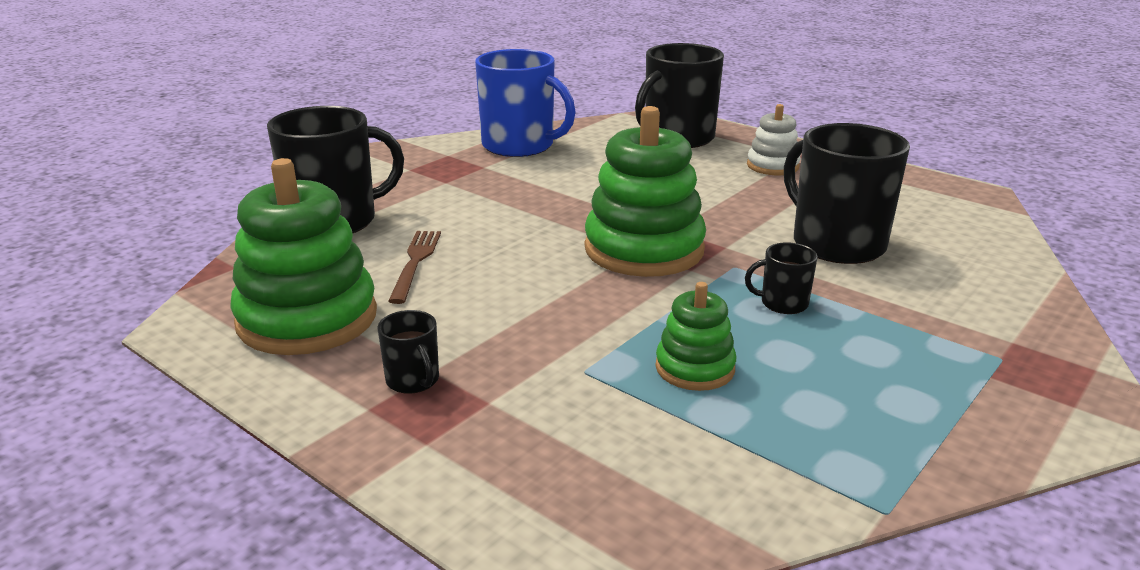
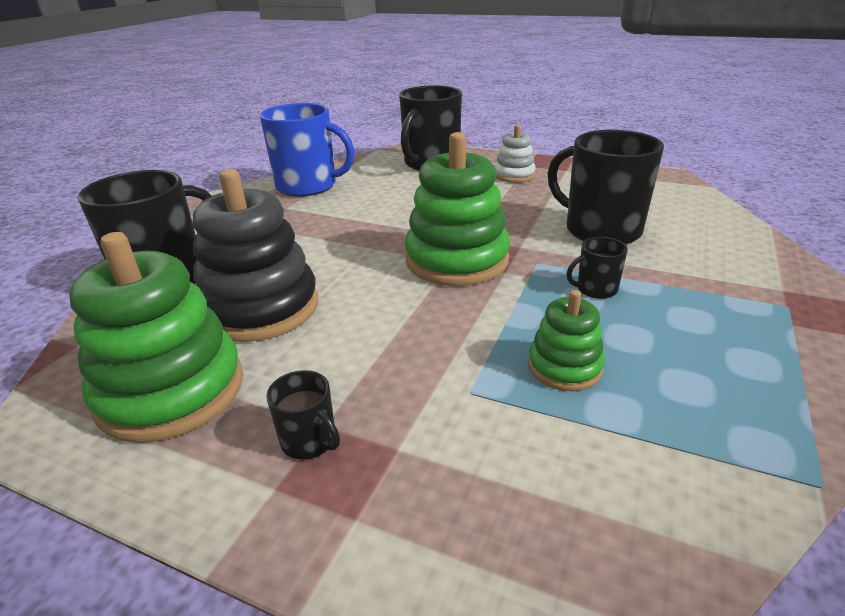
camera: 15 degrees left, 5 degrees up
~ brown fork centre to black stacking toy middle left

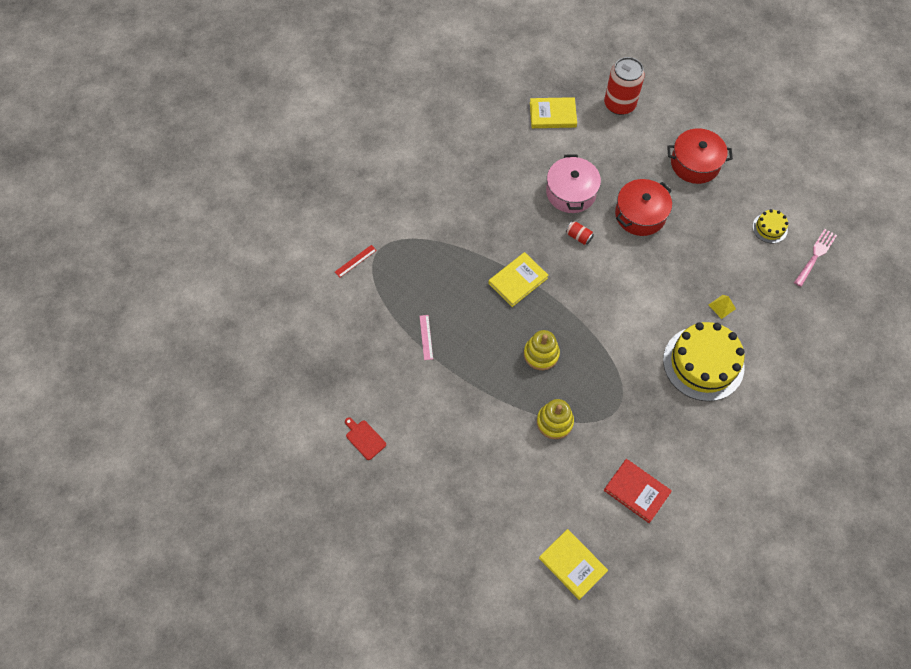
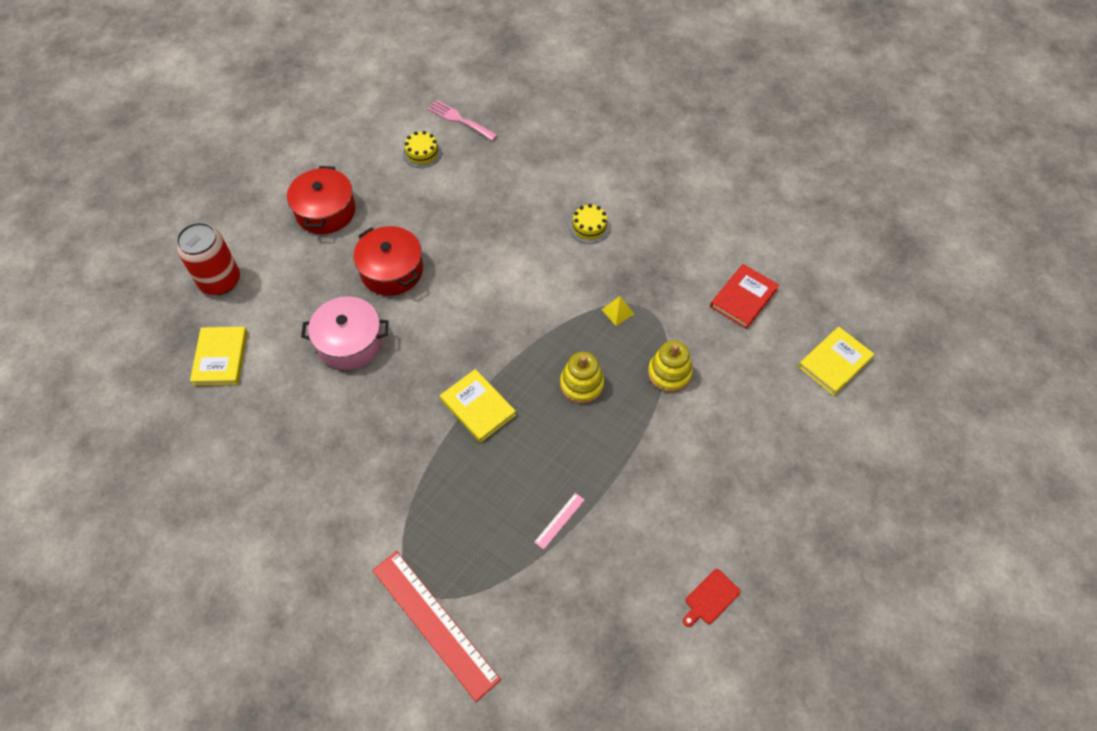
camera: 90 degrees left, 5 degrees down
~ red ruler centre = bottom centre x2.41
~ pink ruler centre = bottom centre 45 degrees counterclockwise
~ yellow cake (1st from left in the first image) middle right = top centre x0.46
~ yellow pyramid middle right to centre
- red can (1st from left) centre

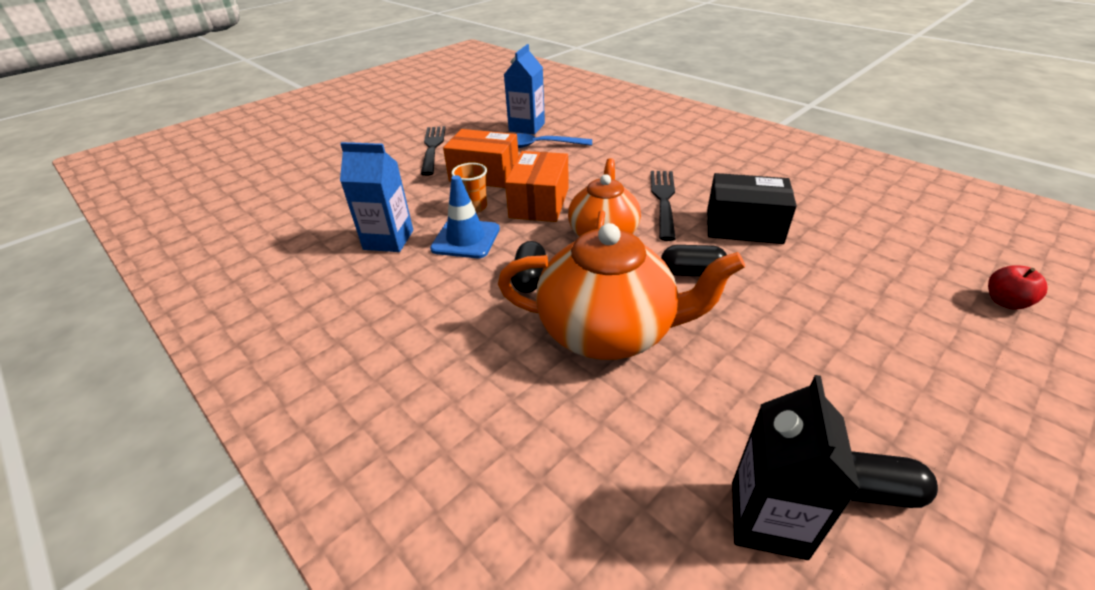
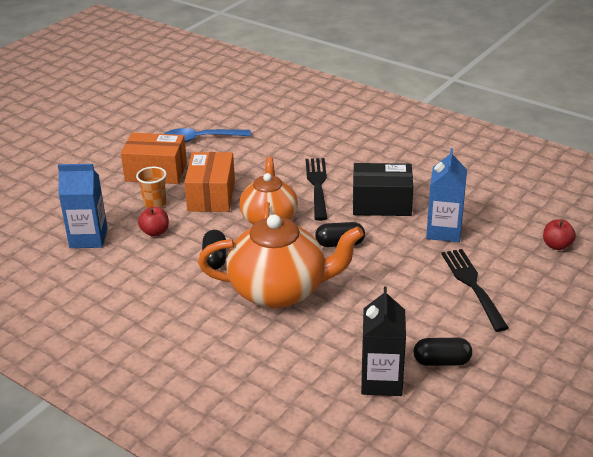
camera: 10 degrees left, 5 degrees down
~ blue traffic cone centre to red apple (1st from left) middle left
~ blue carton (2nd from left) top centre to middle right
~ black fork (1st from left in the first image) top centre to black fork (2nd from left) middle right

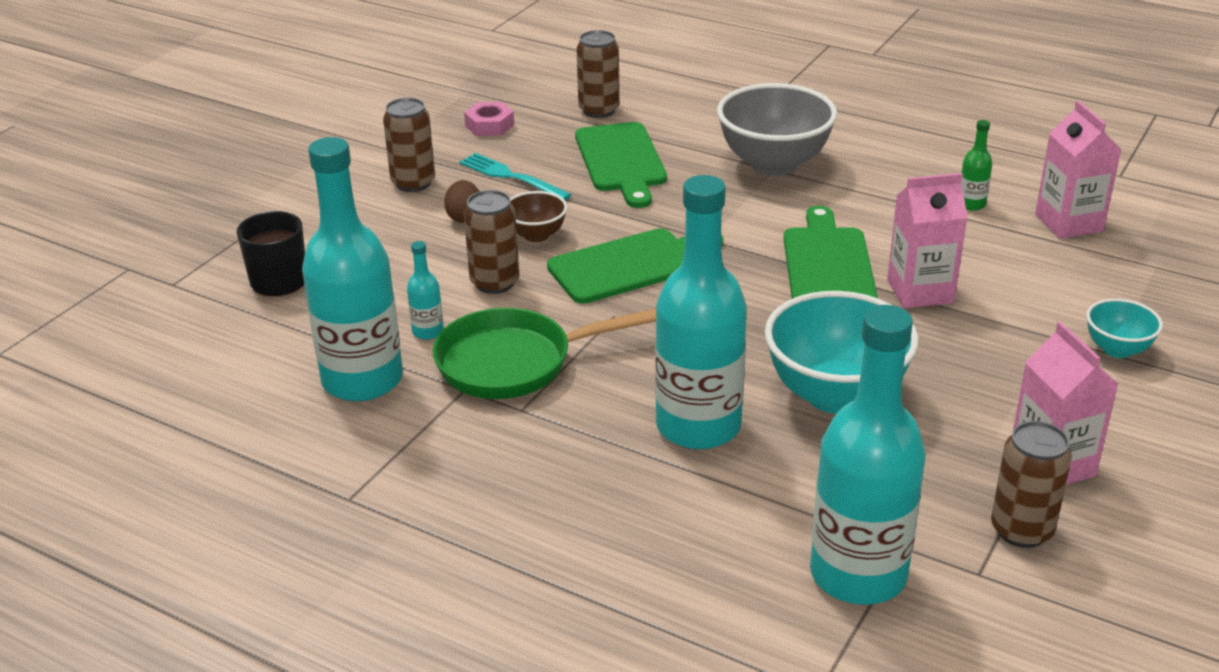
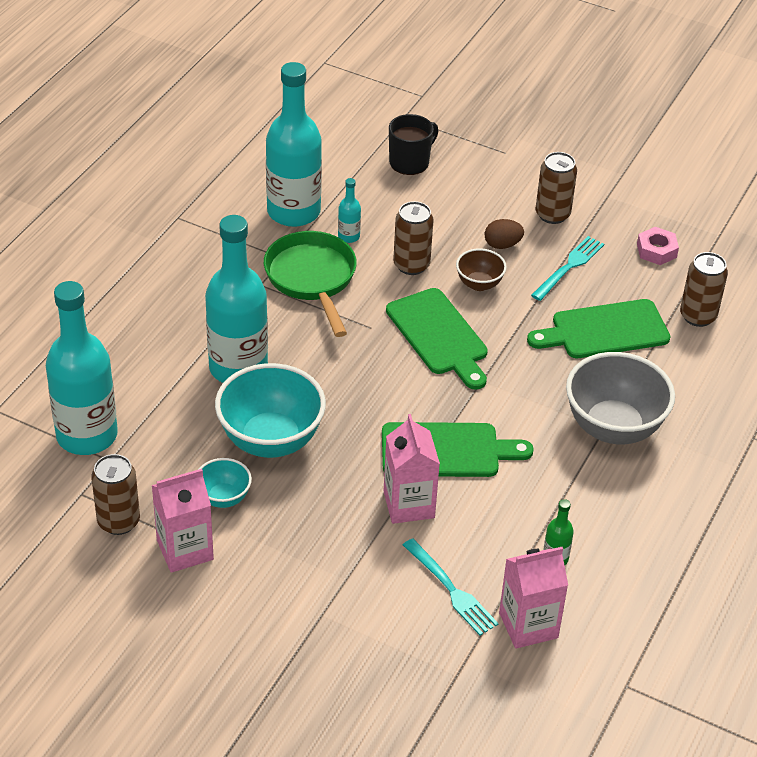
camera: 85 degrees right, 10 degrees up
~ turquoise bowl (2nd from left in the first image) middle right to turquoise bowl (1st from left) middle left
+ turquoise fork (1st from left) bottom centre

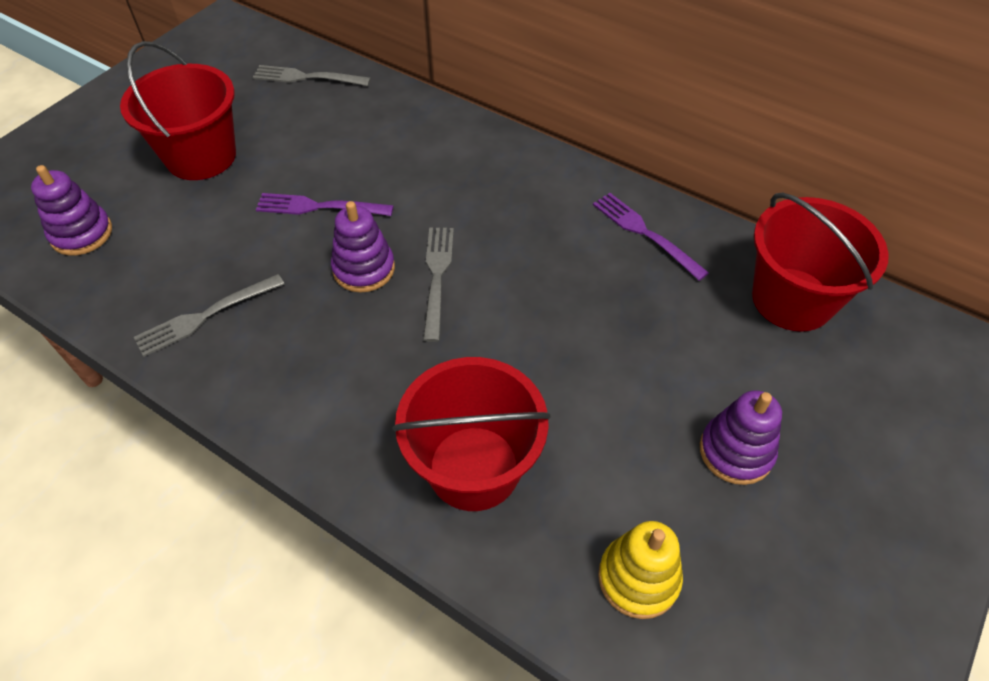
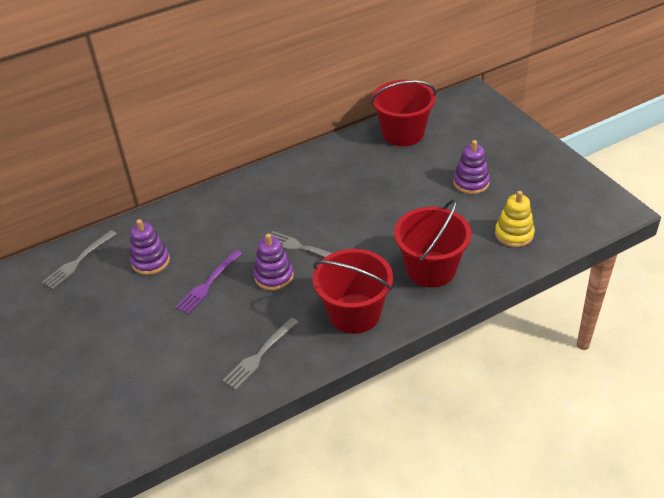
camera: 60 degrees left, 10 degrees down
~ purple stacking toy (1st from left) top left to middle left
~ grey fork (1st from left in the first image) middle left = bottom centre 45 degrees clockwise
~ red bucket (1st from left) top left to centre
- purple fork (2nd from left) centre

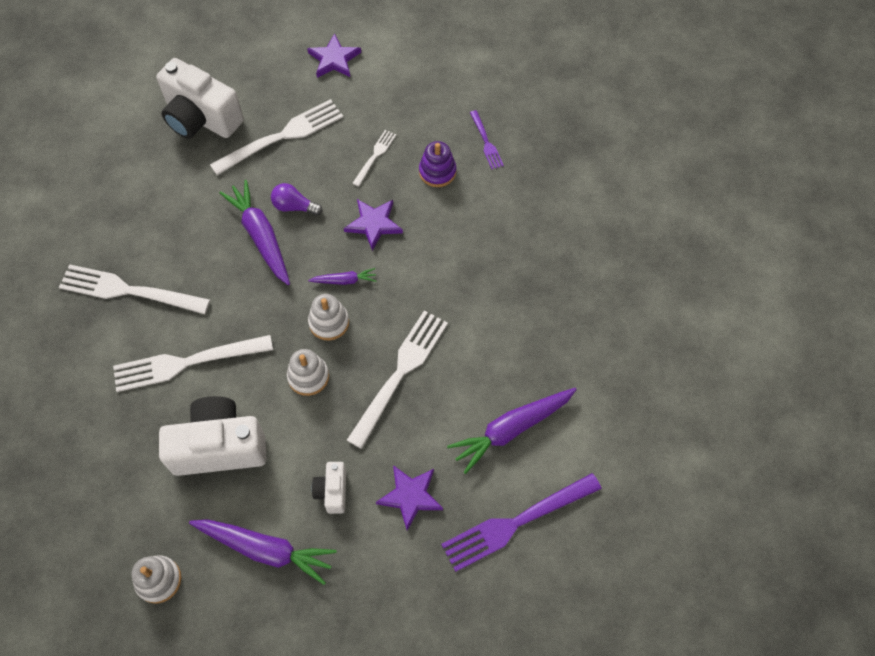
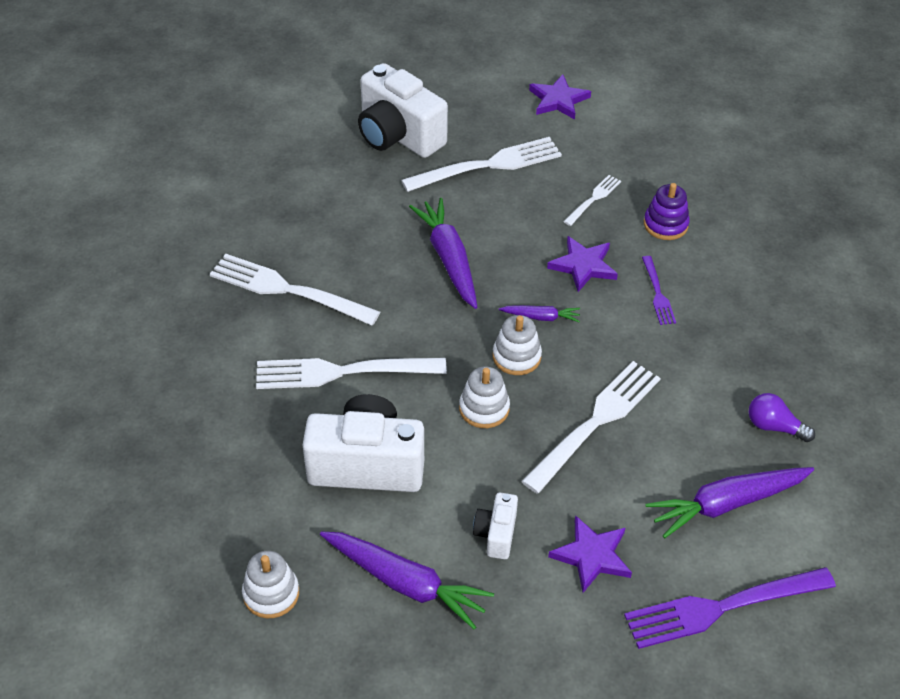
camera: 10 degrees right, 15 degrees down
~ purple fork (1st from left) top centre to middle right
~ purple light bulb top centre to middle right

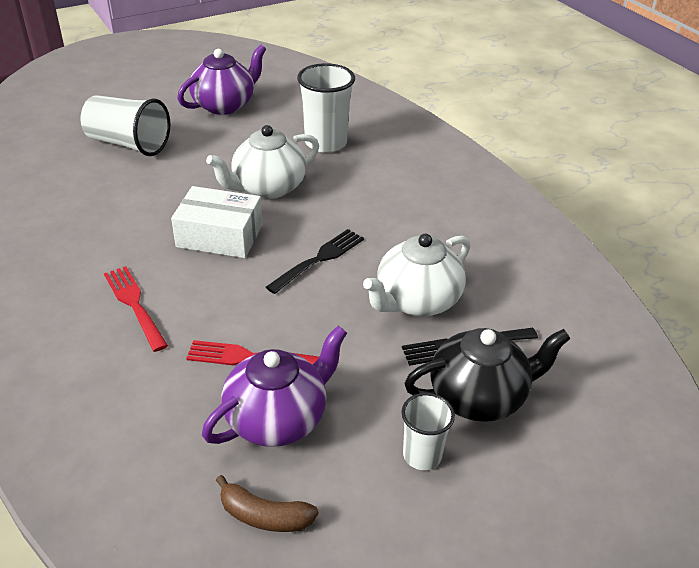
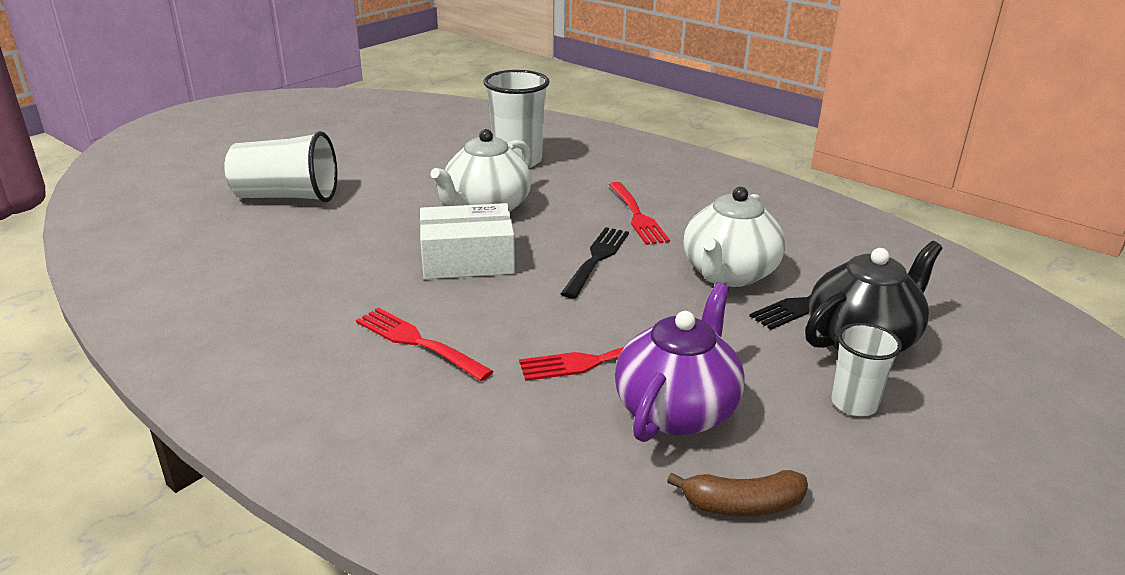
camera: 20 degrees left, 10 degrees down
+ red fork (3rd from left) centre
- purple teapot (1st from left) top left

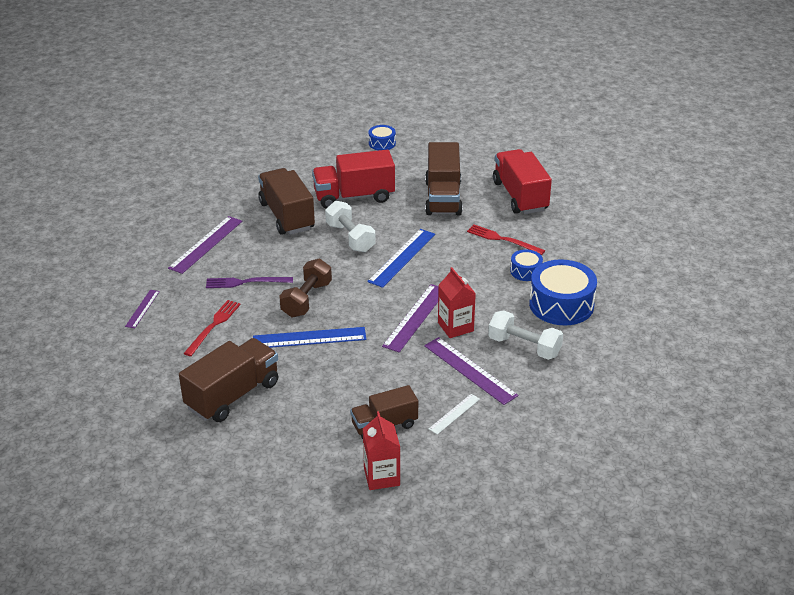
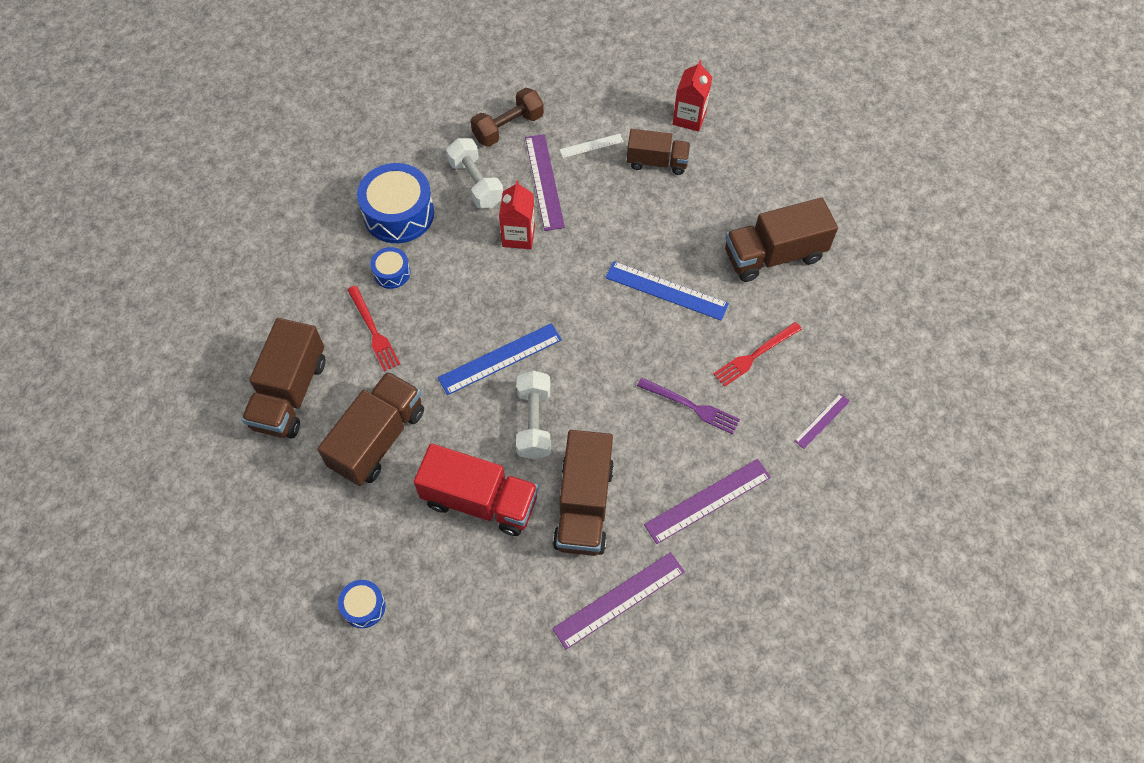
camera: 150 degrees left, 25 degrees up
~ red truck (2nd from left) top centre to brown truck (1st from left) middle left
~ brown dumbbell centre to top centre
~ purple ruler (3rd from left in the first image) centre to purple ruler (2nd from left) bottom centre

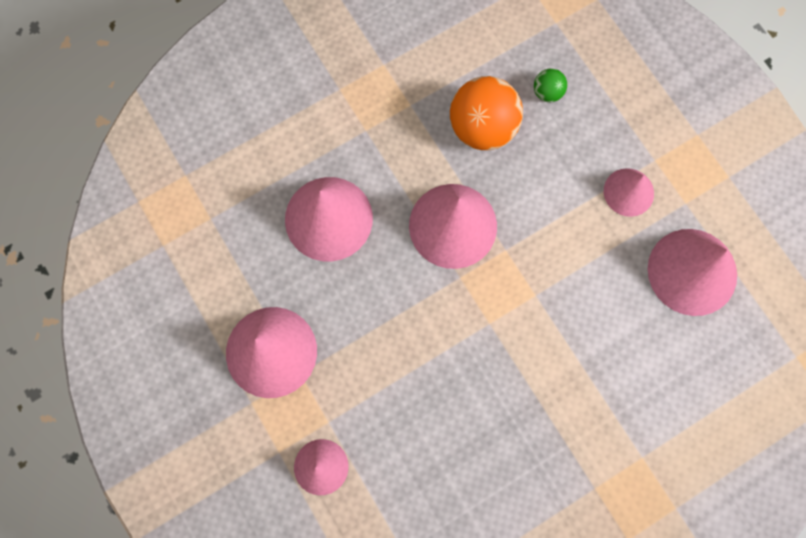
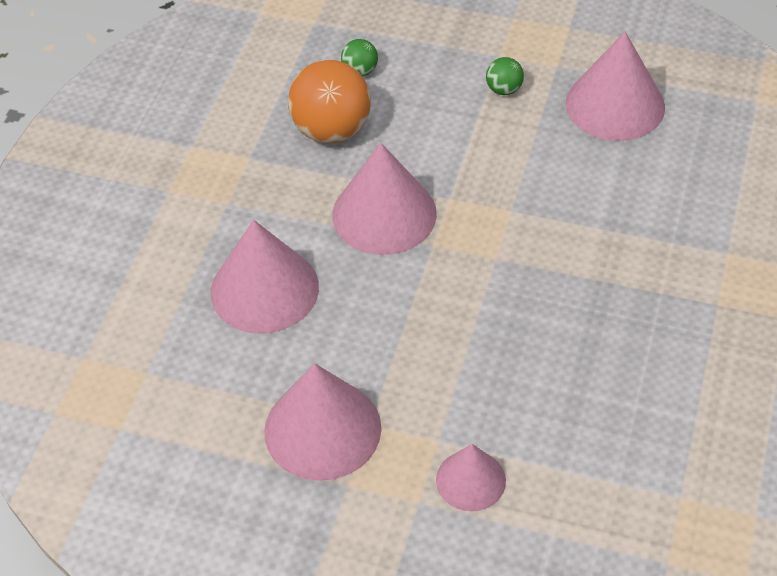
camera: 40 degrees left, 25 degrees down
~ pink cone (5th from left) middle right to green ball (2nd from left) top centre

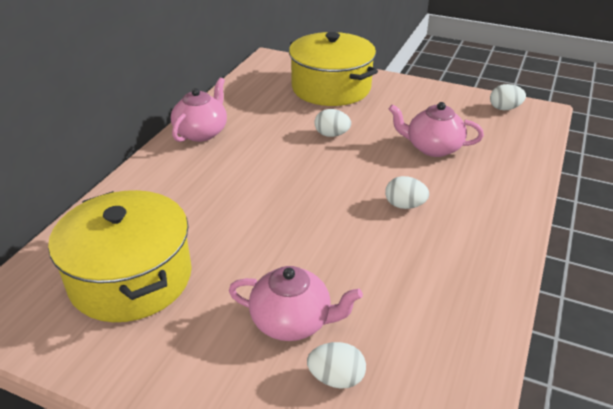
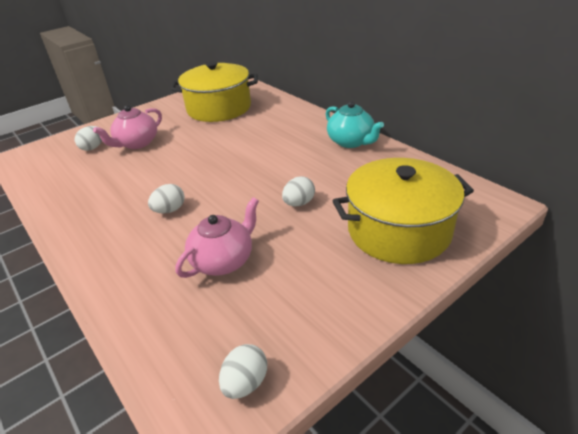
camera: 120 degrees right, 0 degrees up
~ pink teapot (1st from left) top left to turquoise teapot top centre

